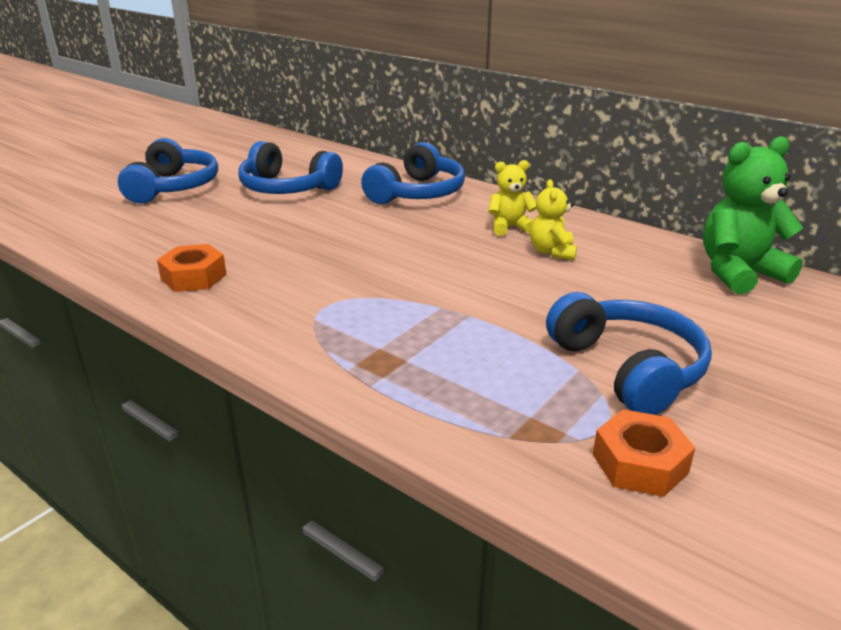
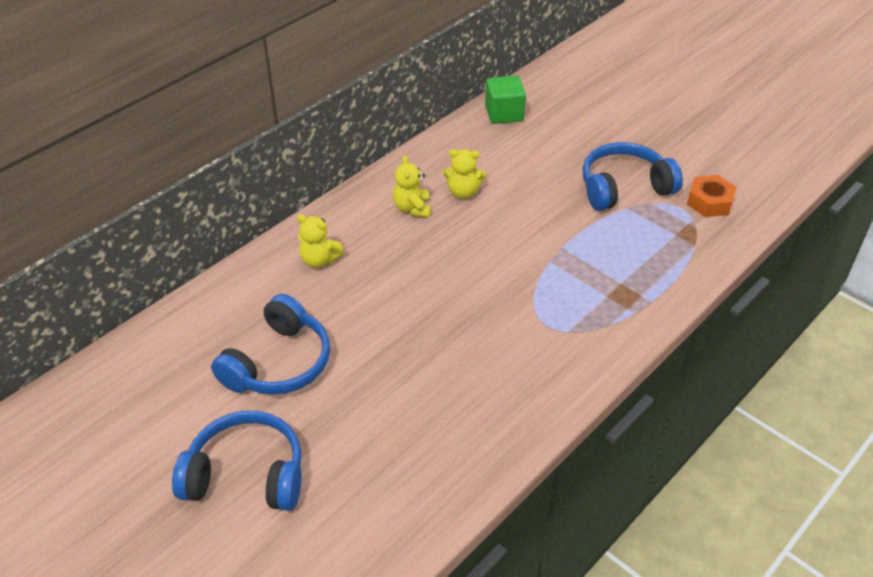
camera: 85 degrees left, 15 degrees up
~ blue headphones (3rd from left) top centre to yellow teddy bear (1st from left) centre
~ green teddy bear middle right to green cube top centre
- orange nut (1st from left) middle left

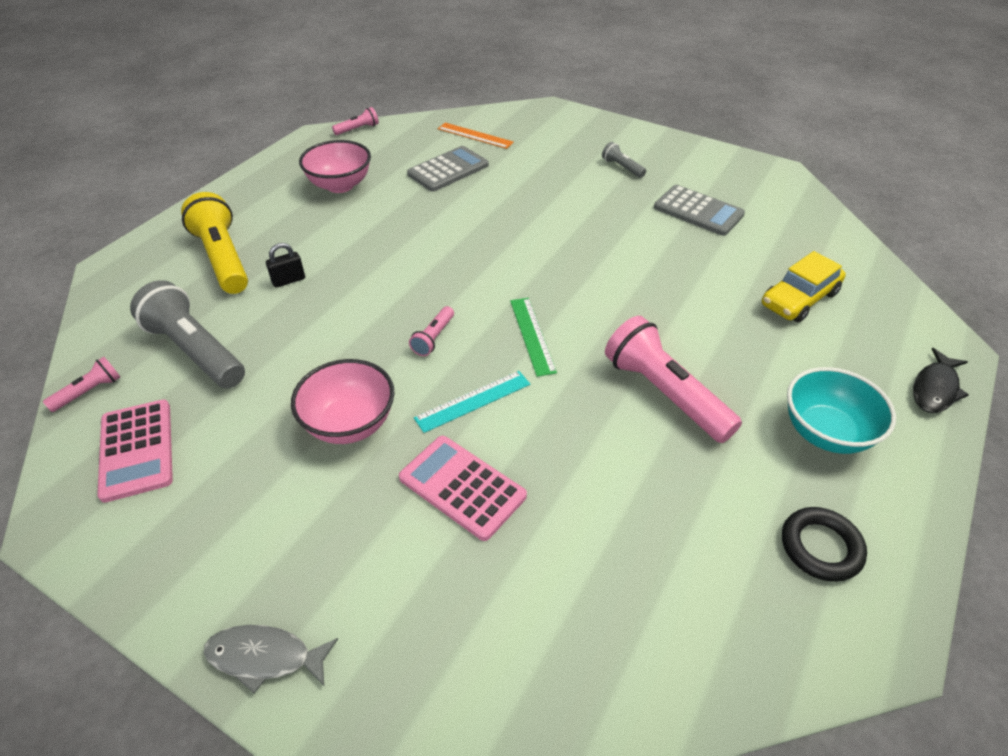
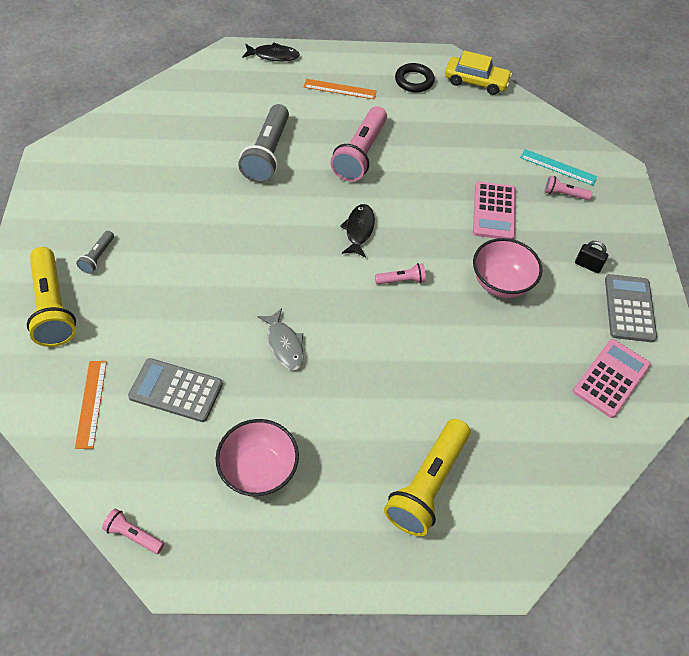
camera: 125 degrees left, 10 degrees up
+ yellow flashlight (1st from left) middle left
~ grey flashlight (1st from left in the first image) middle left to grey flashlight (2nd from left) top centre
~ grey fish bottom left to centre
~ turquoise bowl middle right to orange ruler (2nd from left) top centre
~ green ruler centre to black fish (2nd from left) centre
~ yellow car middle right to top right
~ turquoise ruler centre to top right
~ pink flashlight (1st from left in the first image) middle left to pink flashlight (4th from left) top right
~ black padlock middle left to middle right
~ grey calculator (2nd from left) top right to middle right

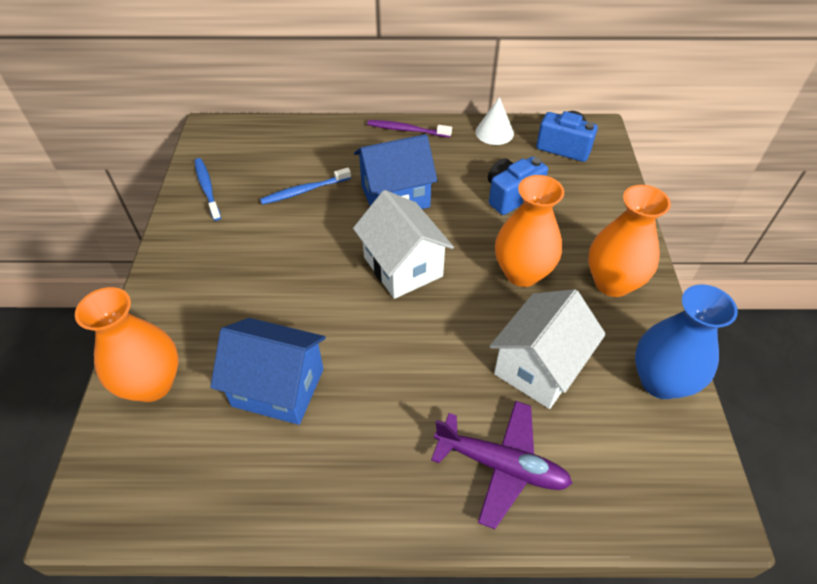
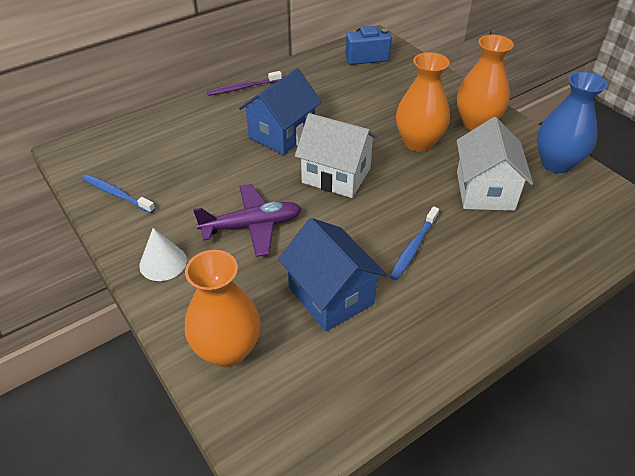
camera: 35 degrees left, 5 degrees down
~ white cone top centre to middle left
~ purple plane bottom centre to centre
~ blue house (1st from left in the first image) middle left = centre 75 degrees clockwise
~ blue toothbrush (2nd from left) top centre to centre
- blue camera (1st from left) top centre

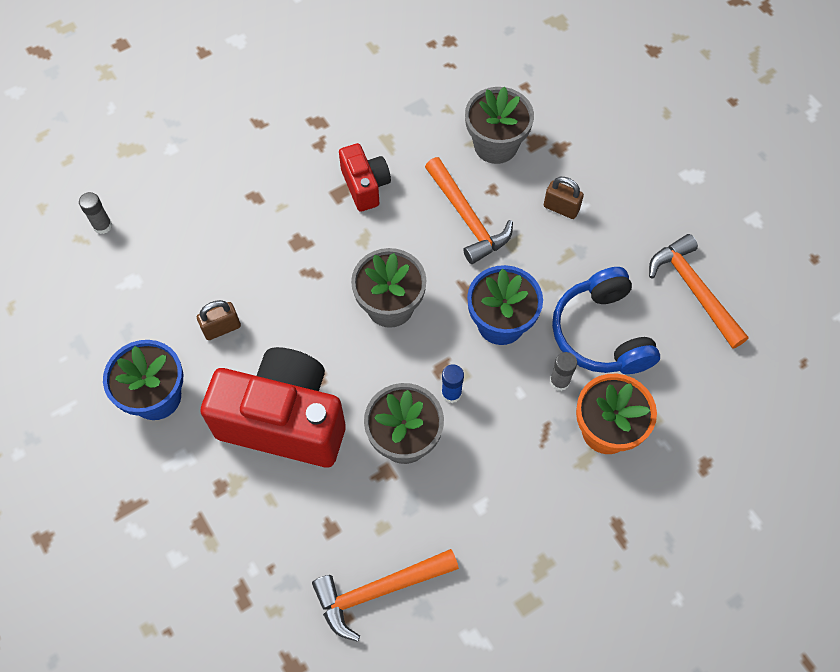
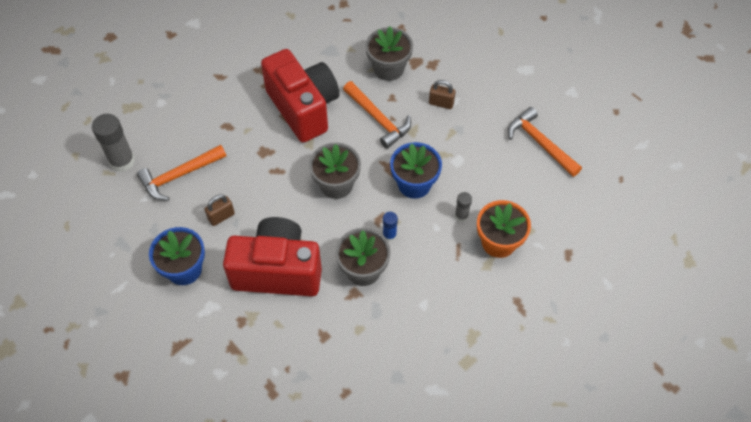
camera: 10 degrees left, 5 degrees down
~ grey glue stick (1st from left) top left = middle left x1.87
~ orange hammer (1st from left) bottom centre to middle left
~ red camera (2nd from left) top centre = top centre x1.98
- blue headphones middle right

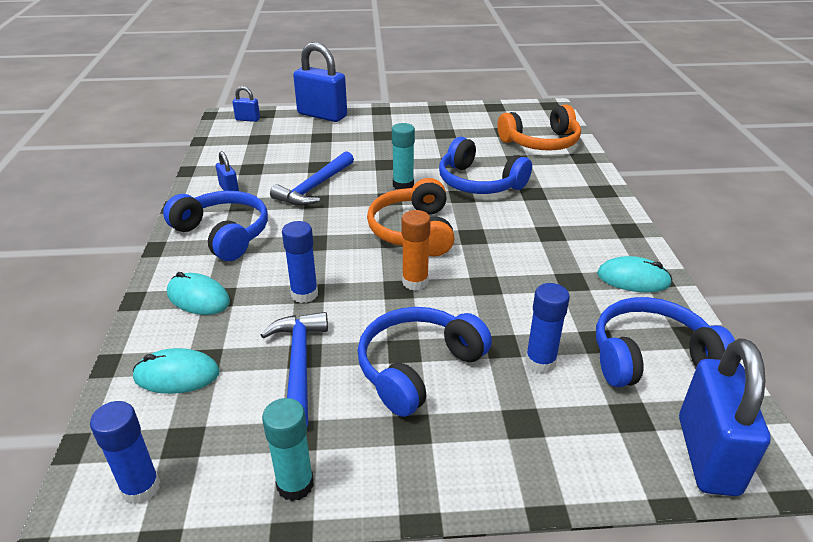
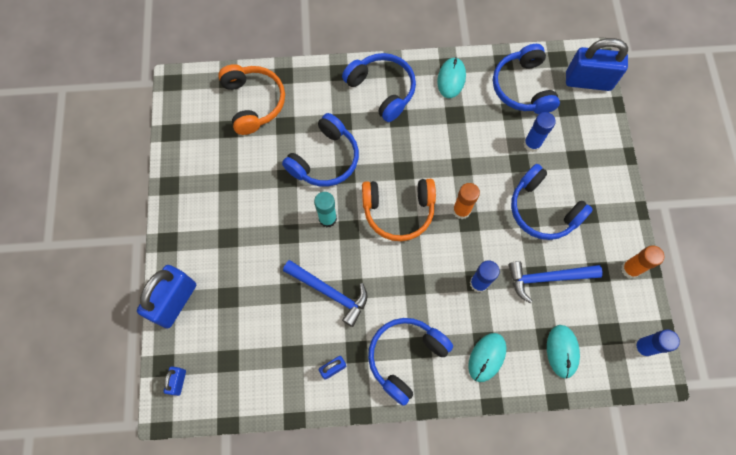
camera: 90 degrees left, 35 degrees up
+ blue headphones (2nd from left) top centre
~ turquoise glue stick (1st from left) bottom centre to orange glue stick (2nd from left) middle right

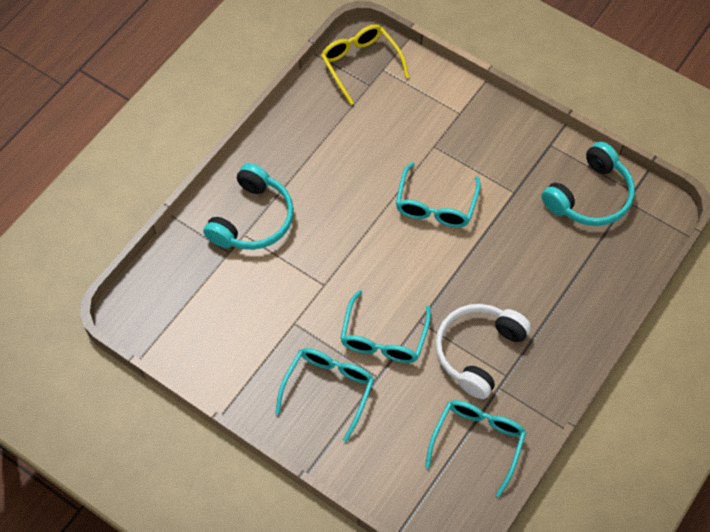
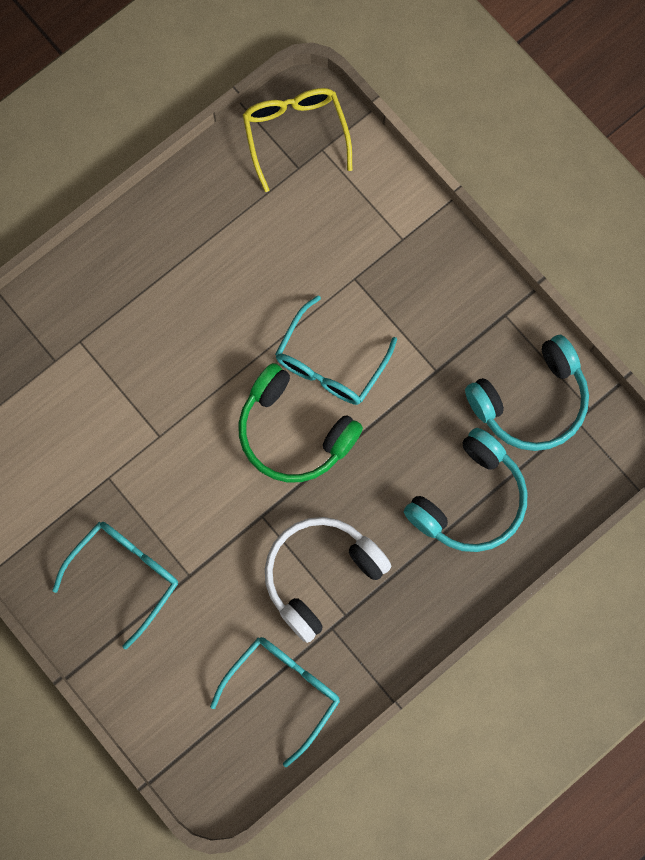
camera: 15 degrees right, 15 degrees up
+ green headphones centre
~ turquoise headphones (1st from left) centre to middle right
- turquoise glasses (2nd from left) centre

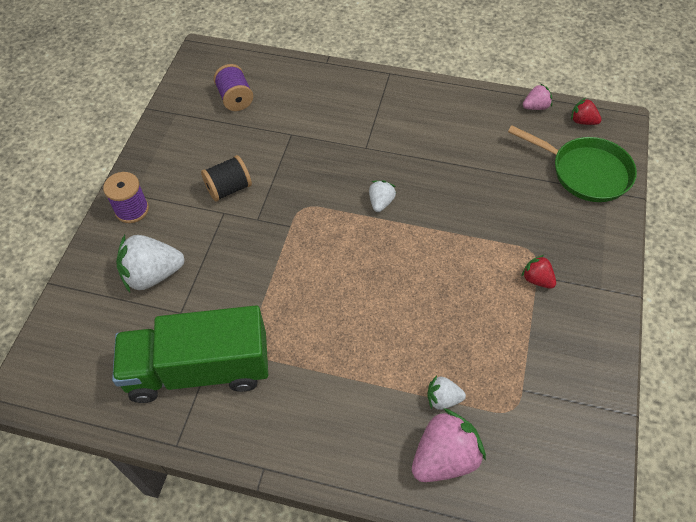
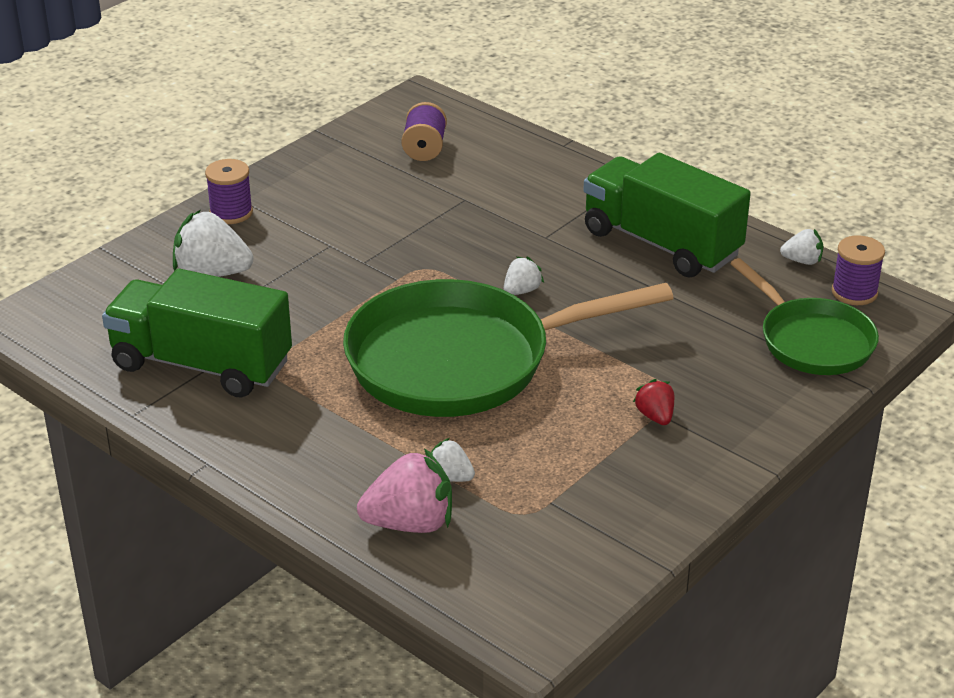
camera: 25 degrees right, 20 degrees down
+ green pan (1st from left) centre
+ green truck (2nd from left) top right
~ pink strawberry (2nd from left) top right to white strawberry (4th from left) middle right
~ red strawberry (2nd from left) top right to purple spool (3rd from left) middle right
- black spool middle left

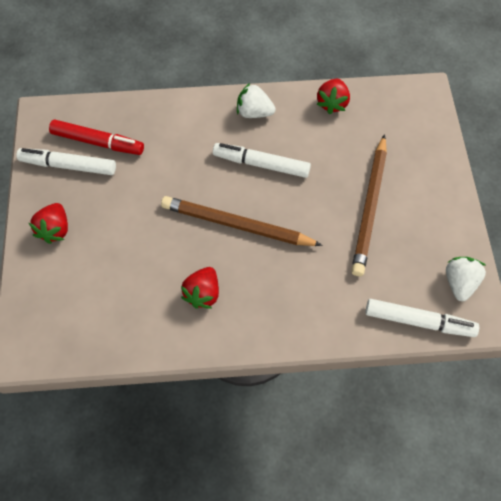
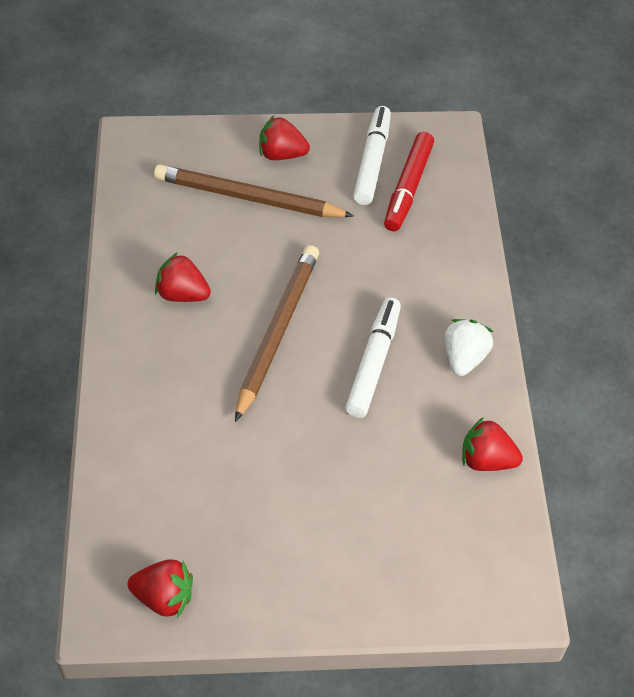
camera: 90 degrees right, 10 degrees down
~ white strawberry (2nd from left) middle right to red strawberry (1st from left) bottom left
~ brown pencil (2nd from left in the first image) middle right to brown pencil (1st from left) top centre
- white marker (3rd from left) middle right

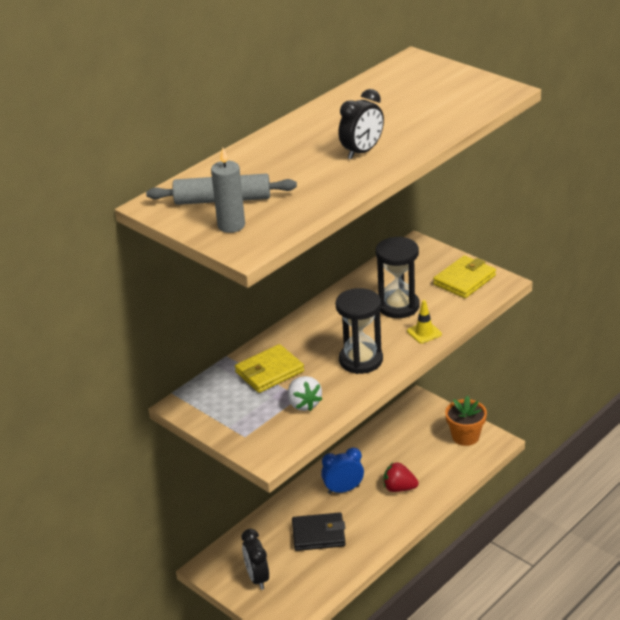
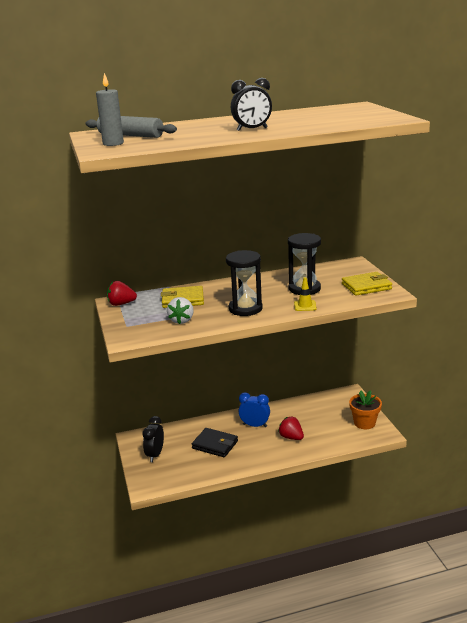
camera: 30 degrees right, 10 degrees down
+ red strawberry (1st from left) middle left

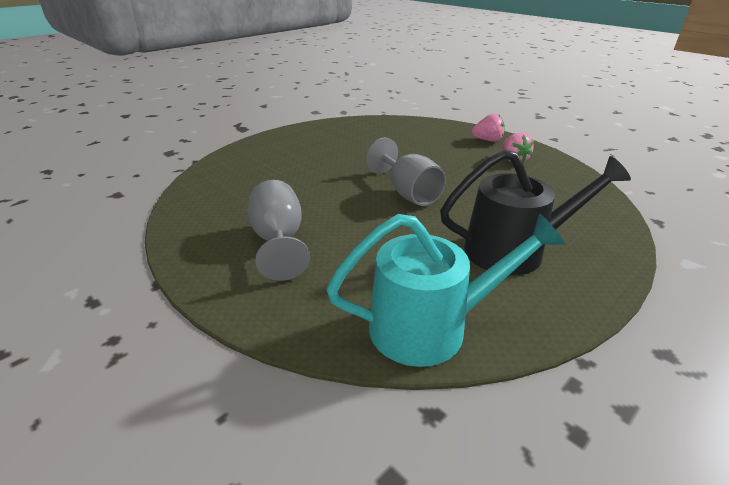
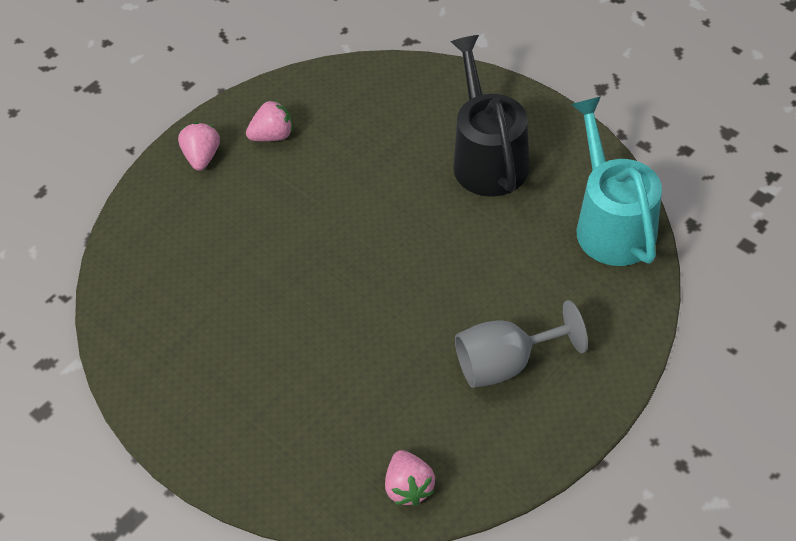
camera: 90 degrees left, 20 degrees up
+ pink strawberry (3rd from left) bottom centre
- grey goblet (2nd from left) centre

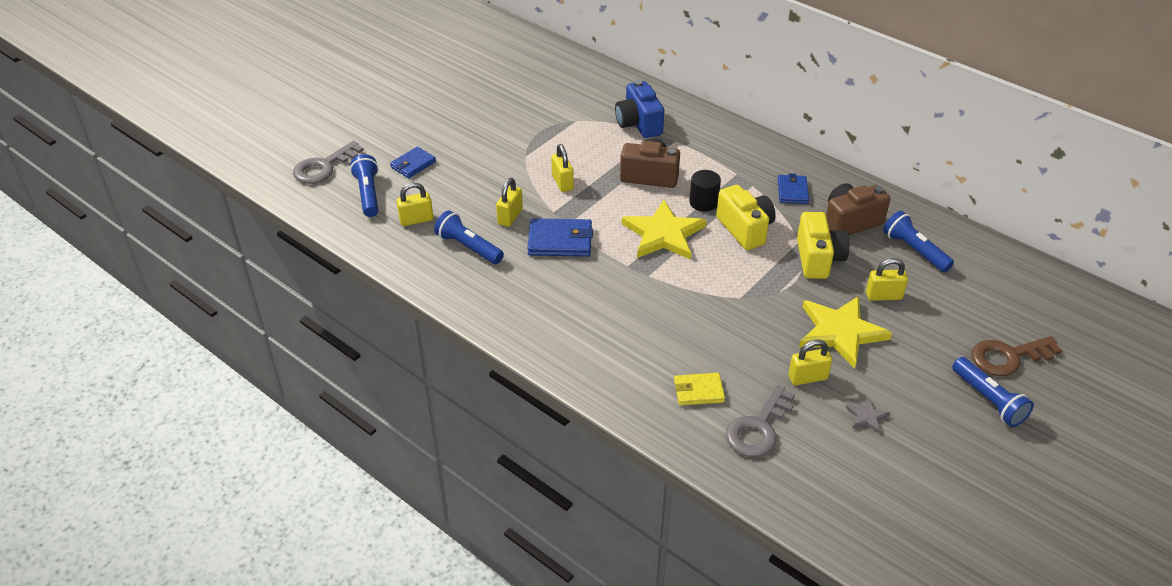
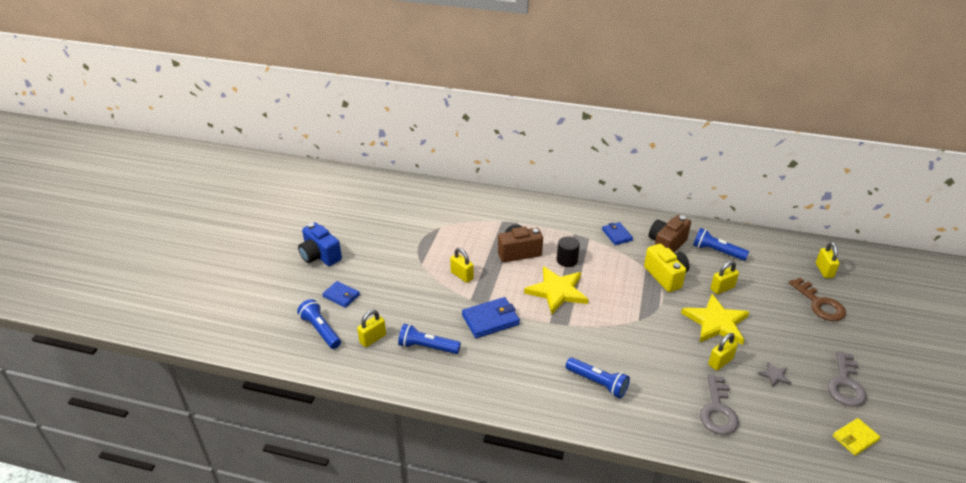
camera: 25 degrees left, 5 degrees down
~ blue camera top centre to middle left
~ blue wallet (1st from left) top centre = centre 75 degrees counterclockwise
~ blue flashlight (4th from left in the first image) bottom right to blue flashlight (3rd from left) bottom centre
~ brown key middle right = middle right 75 degrees counterclockwise
~ yellow padlock (2nd from left in the first image) centre to yellow padlock (5th from left) middle right
~ grey key (1st from left in the first image) top left to grey key (2nd from left) bottom right
~ yellow wallet centre to bottom right
- yellow camera (1st from left) centre

